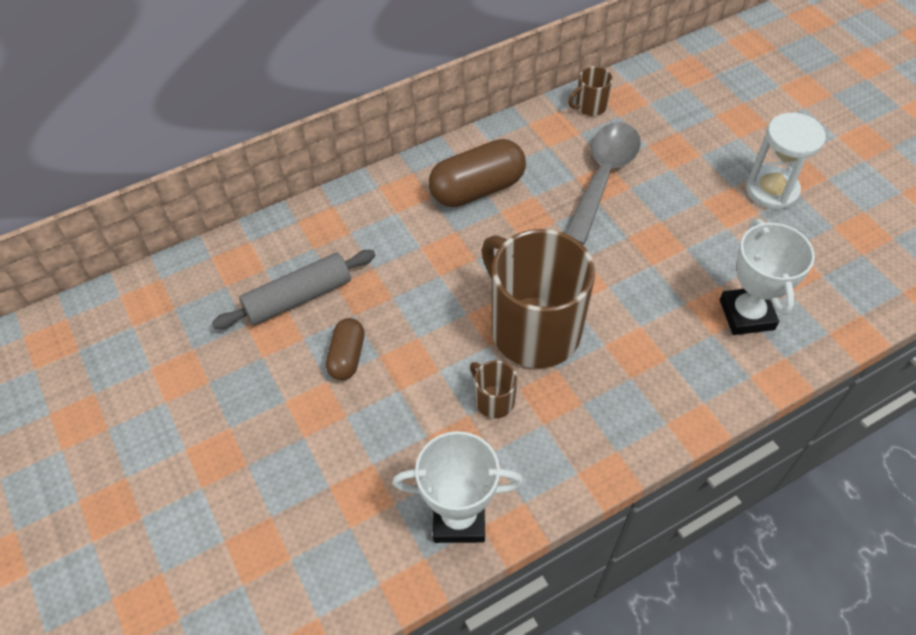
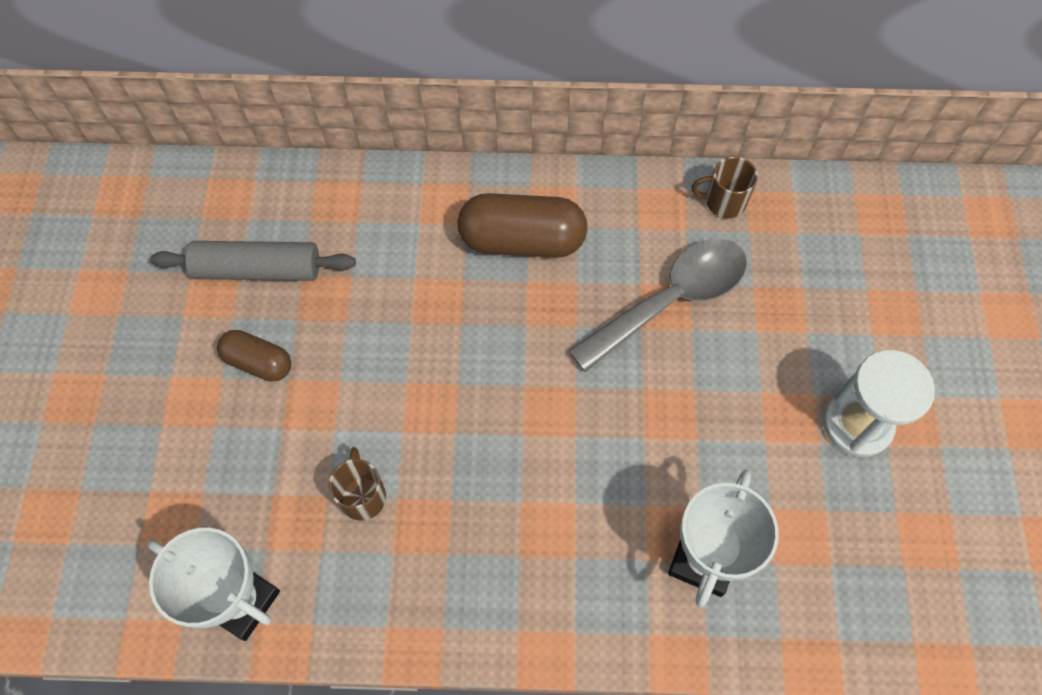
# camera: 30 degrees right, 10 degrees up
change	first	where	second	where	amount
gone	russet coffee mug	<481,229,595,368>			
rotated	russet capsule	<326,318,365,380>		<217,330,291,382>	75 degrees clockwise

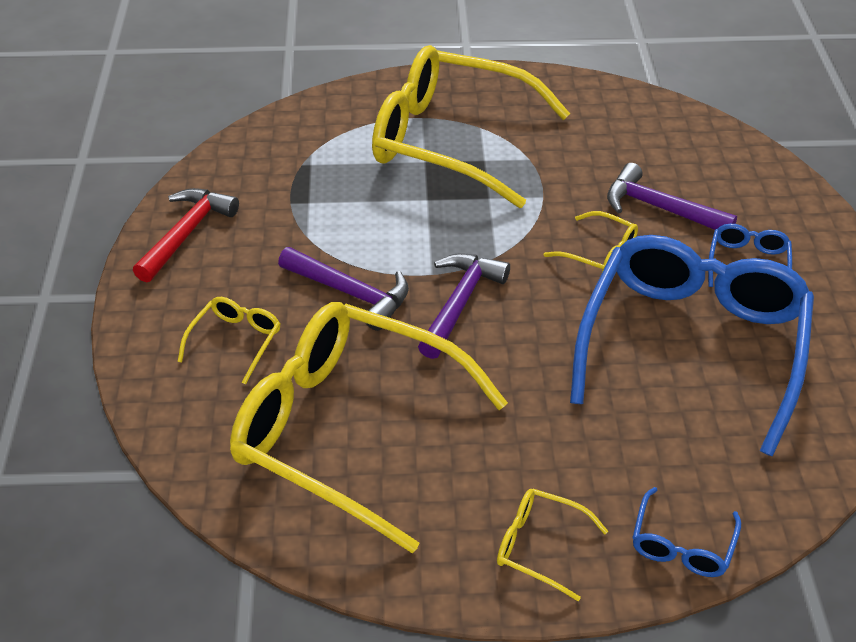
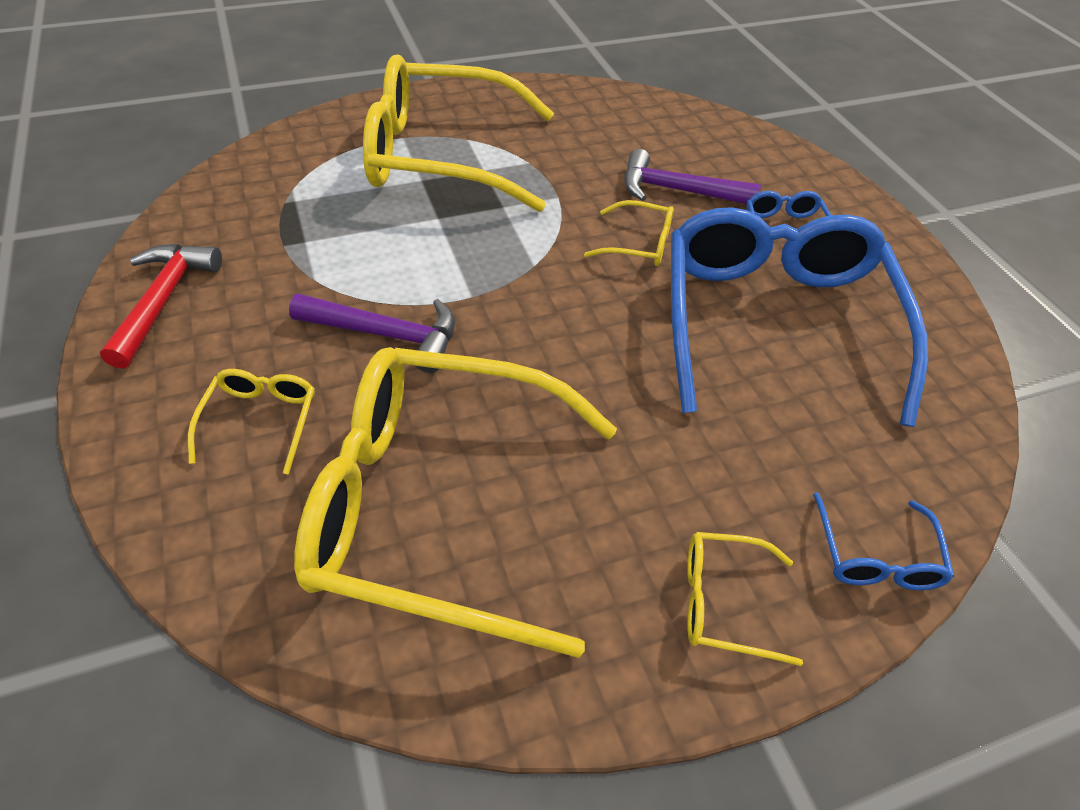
# camera: 20 degrees left, 5 degrees up
change	first	where	second	where	amount
gone	royal purple carpenter's hammer	<418,253,510,359>			

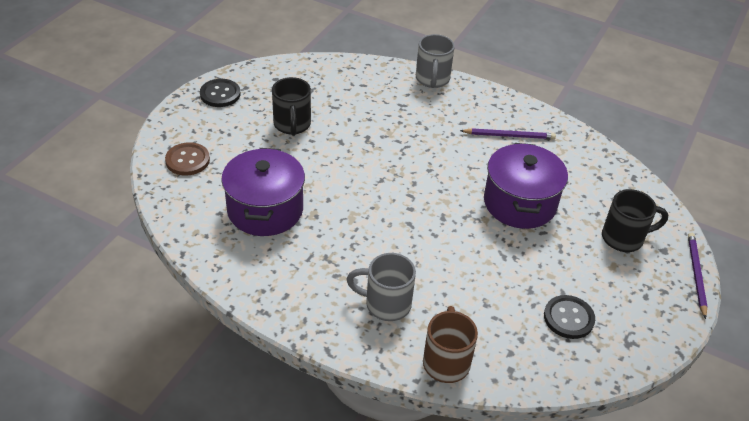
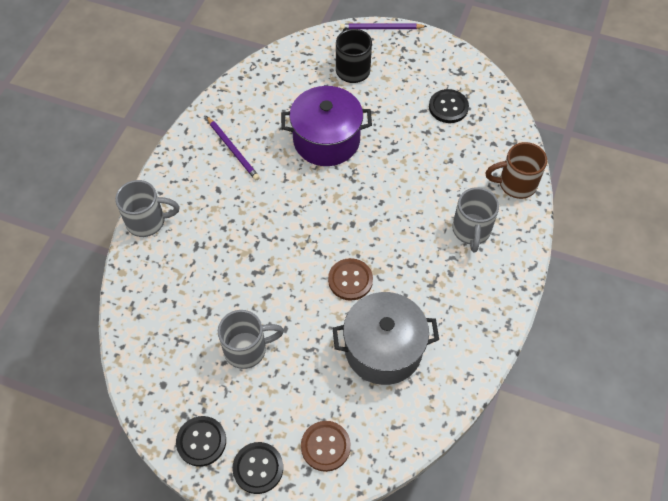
# camera: 95 degrees left, 15 degrees up
change	first	where	second	where	amount
new			ebony button	<233,442,283,494>	
new			russet button	<328,258,373,301>	
repainted	royal purple stockpot	<221,148,305,236>	ash-grey stockpot	<333,292,439,385>	
repainted	ebony coffee mug	<272,77,311,136>	ash-grey coffee mug	<218,310,284,369>	
rotated	royal purple wooden pencil	<460,128,556,139>		<206,116,260,180>	150 degrees clockwise

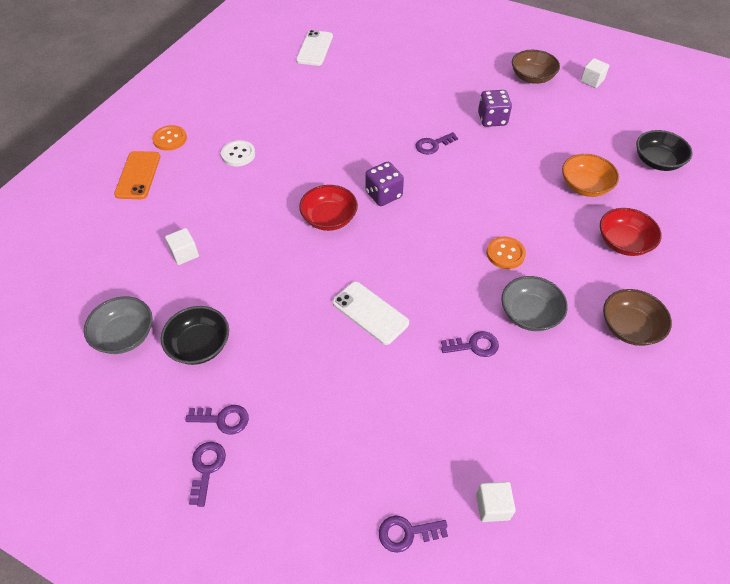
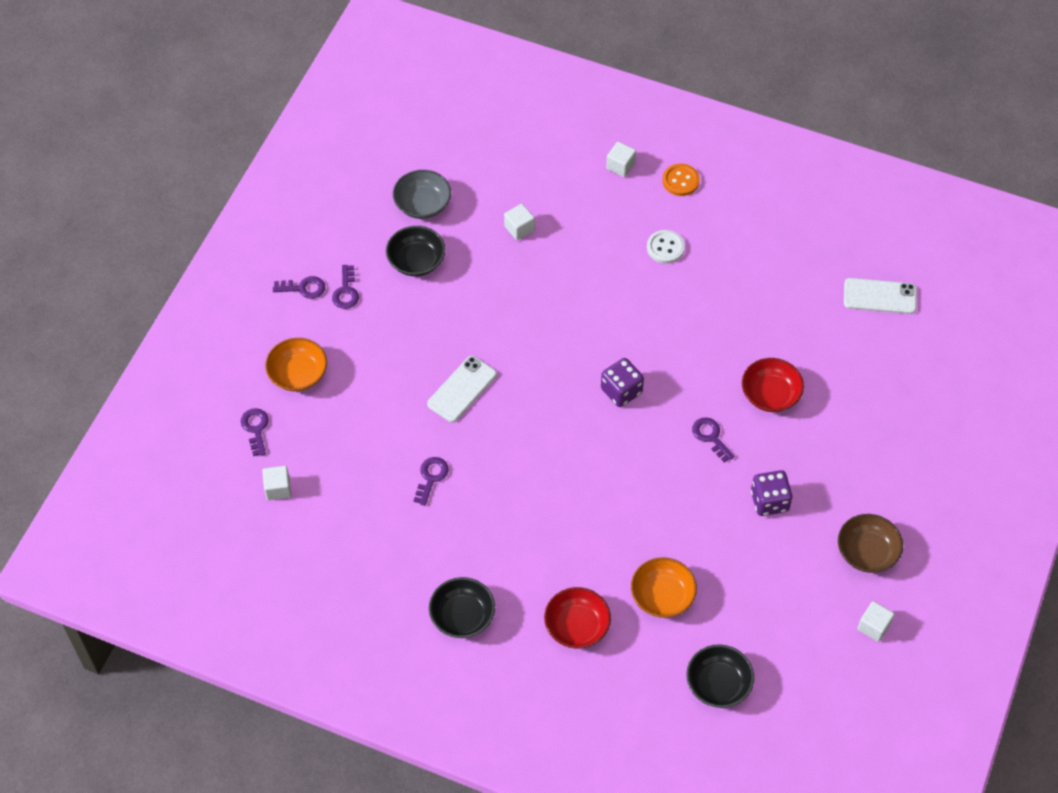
# camera: 85 degrees right, 5 degrees up
change	first	where	second	where	amount
gone	orange-coloured button	<487,236,526,269>			
gone	ash-grey bowl	<501,276,568,331>			
new			orange-coloured bowl	<265,338,327,392>	
shifted	scarlet bowl	<299,185,358,231>		<742,358,804,412>	
swapped	orange-coloured mobile phone	<114,151,160,199>	white solid cube	<606,142,636,177>	
repainted	russet bowl	<603,289,672,346>	ebony bowl	<429,577,495,638>	
rotated	royal purple key	<441,331,499,357>		<414,457,449,506>	150 degrees counterclockwise

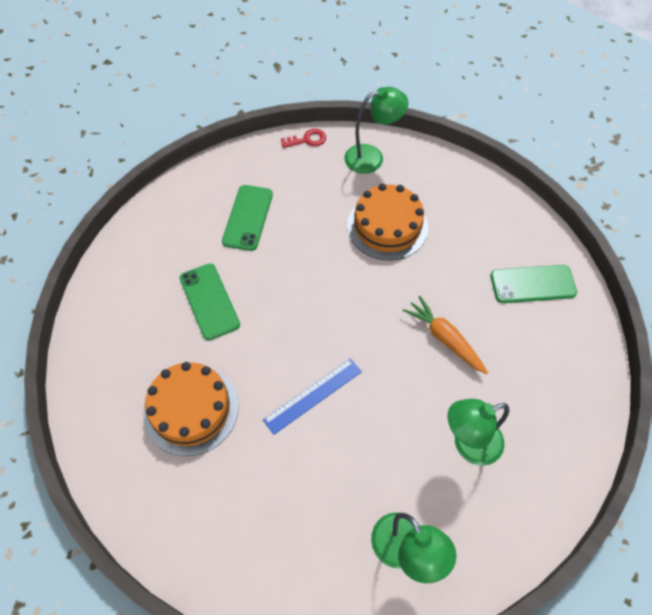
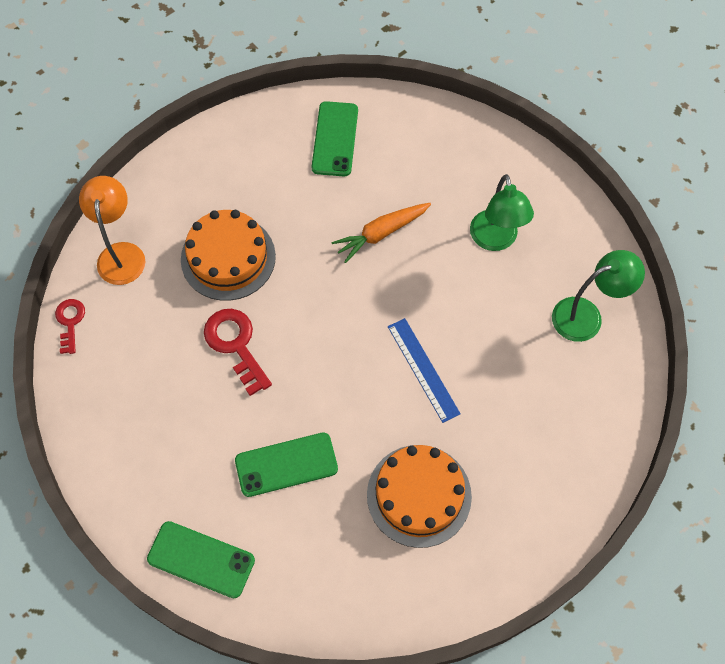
# camera: 80 degrees left, 5 degrees up
change	first	where	second	where	amount
new			scarlet key	<204,309,272,396>	
shifted	leaf-green mobile phone	<222,185,273,251>		<147,521,255,598>	
repainted	leaf-green reading lamp	<344,87,408,174>	orange-coloured reading lamp	<79,176,145,285>	

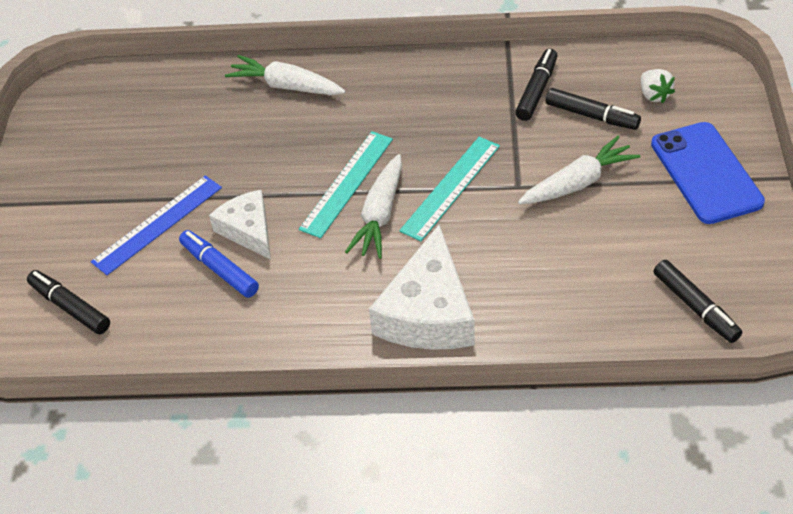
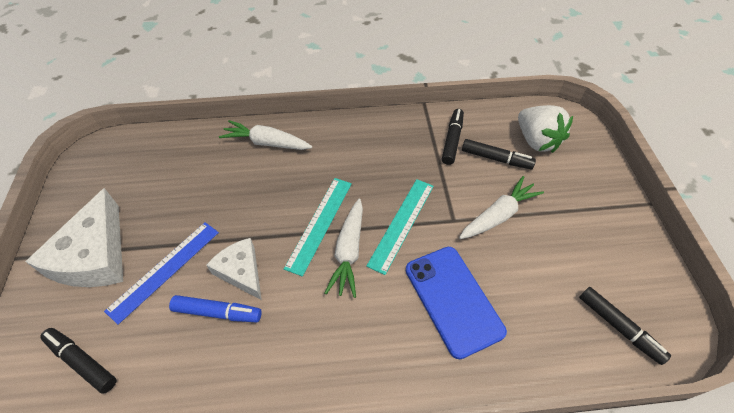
# camera: 10 degrees left, 5 degrees up
change	first	where	second	where	amount
shifted	white cheese	<369,225,475,350>		<25,188,123,287>	
shifted	royal blue mobile phone	<651,122,765,224>		<406,247,507,359>	
rotated	royal blue marker pen	<179,230,259,298>		<169,295,262,322>	150 degrees clockwise
scaled	white strawberry	<641,69,675,103>		<518,105,573,153>	x1.87

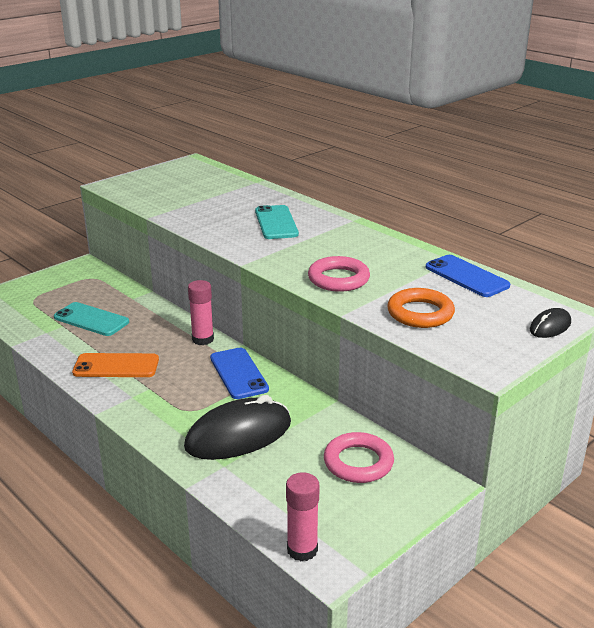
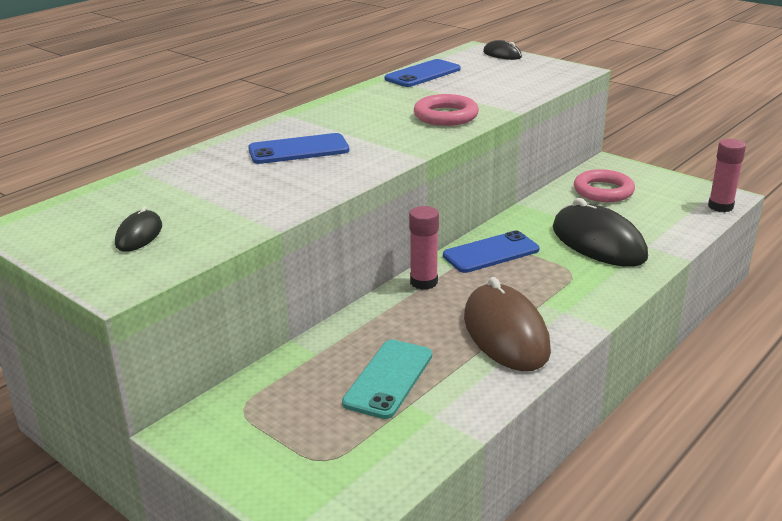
# camera: 95 degrees left, 0 degrees up
change	first	where	second	where	amount
gone	orange-coloured torus	<387,288,455,328>			
new			ebony PC mouse	<115,206,162,252>	
swapped	orange-coloured mobile phone	<72,353,159,377>	russet PC mouse	<464,277,551,371>	
repainted	teal mobile phone	<255,205,299,239>	royal blue mobile phone	<248,133,349,164>	

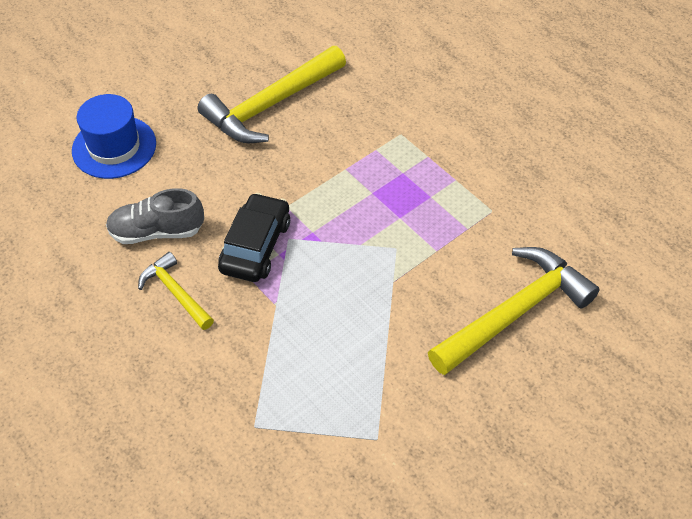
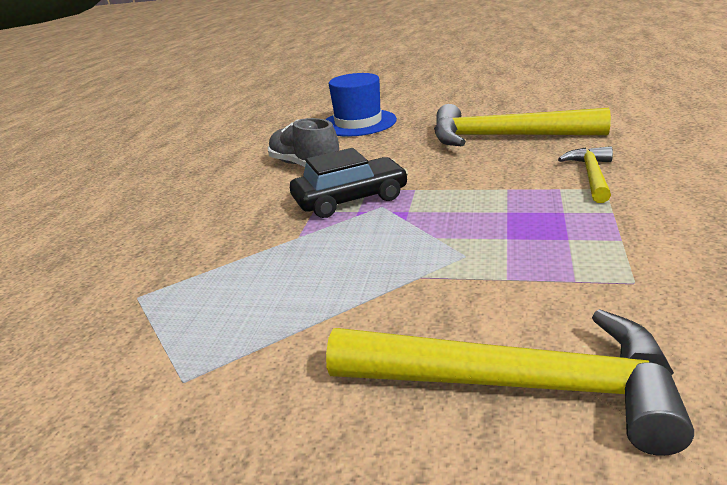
# camera: 55 degrees right, 25 degrees down
change	first	where	second	where	amount
shifted	yellow carpenter's hammer	<138,252,214,330>		<558,146,613,203>	

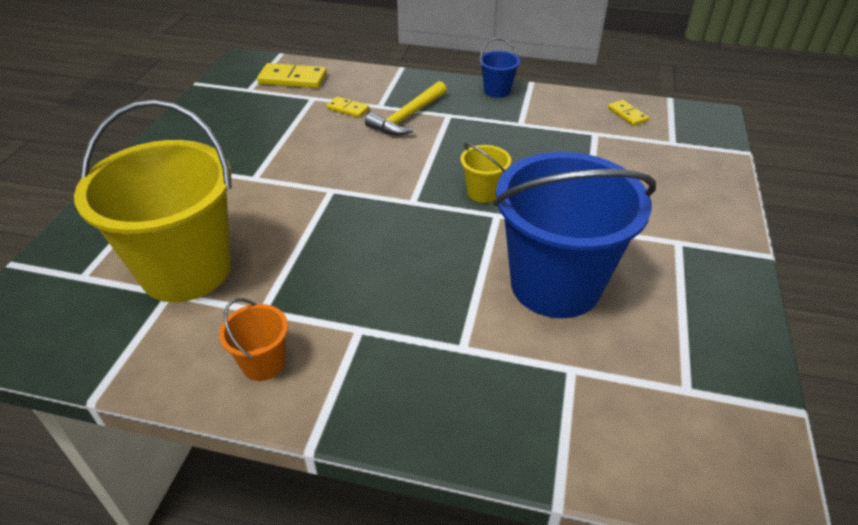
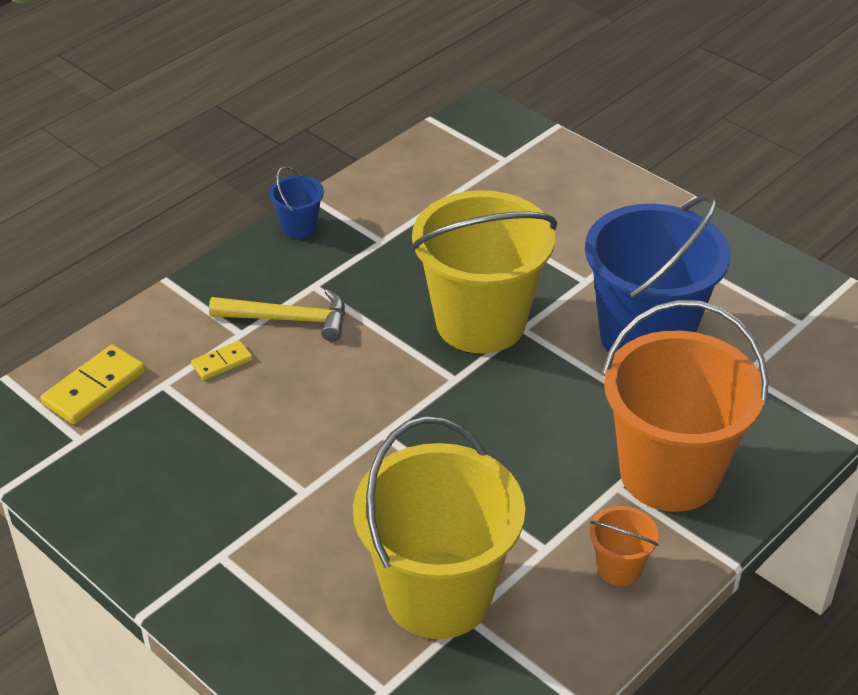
# camera: 60 degrees left, 0 degrees up
change	first	where	second	where	amount
gone	yellow domino tile	<608,100,649,126>			
new			orange-coloured sand bucket	<602,300,769,512>	
rotated	yellow carpenter's hammer	<365,81,447,135>		<209,289,345,342>	60 degrees counterclockwise
scaled	yellow sand bucket	<460,143,511,203>		<411,190,557,354>	x2.38

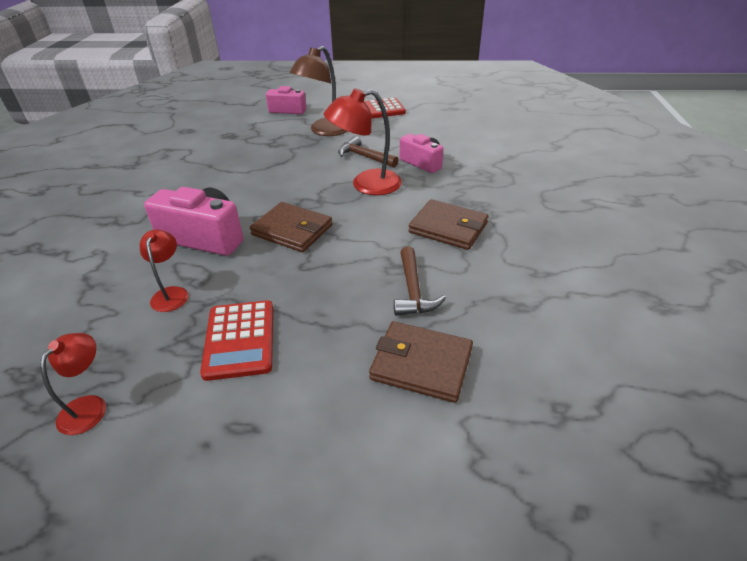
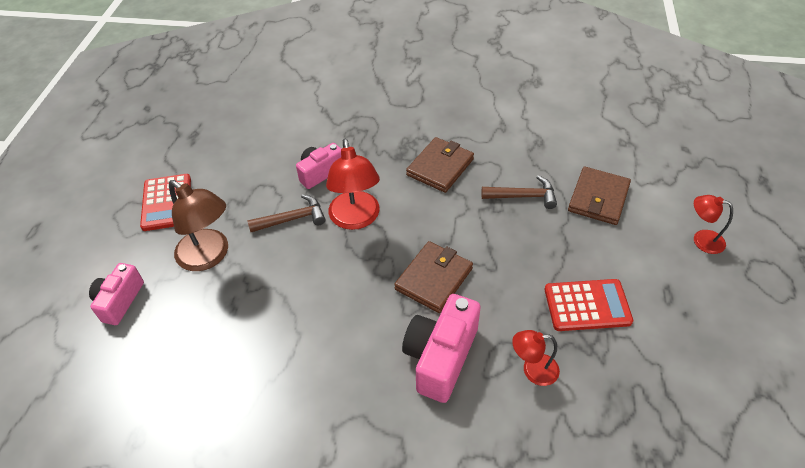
# camera: 85 degrees left, 10 degrees up
change	first	where	second	where	amount
shifted	scarlet reading lamp	<40,333,106,435>		<694,195,733,254>	
rotated	russet carpenter's hammer	<338,136,398,168>		<247,194,326,232>	150 degrees counterclockwise

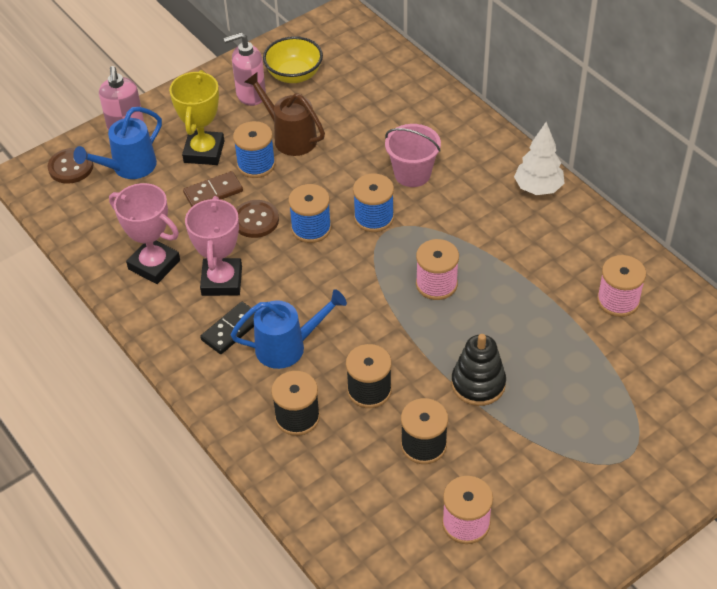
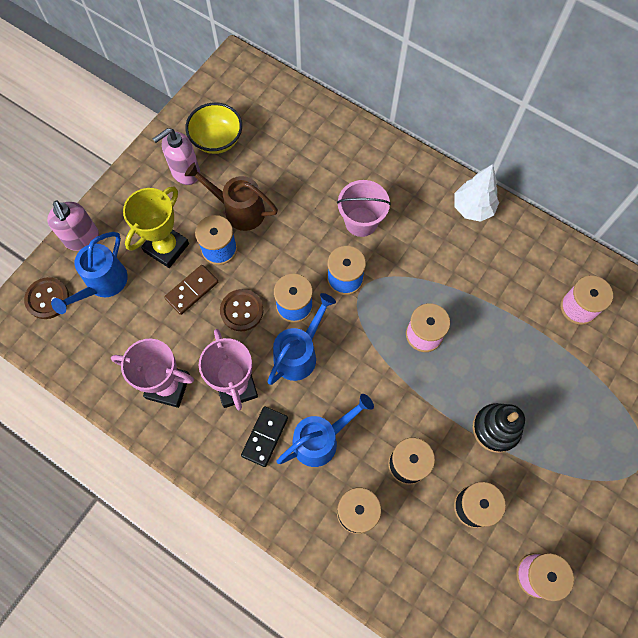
# camera: 20 degrees left, 20 degrees up
change	first	where	second	where	amount
new			royal blue watering pot	<267,293,336,385>	
rotated	yellow award cup	<169,70,224,165>		<123,187,189,268>	45 degrees clockwise

